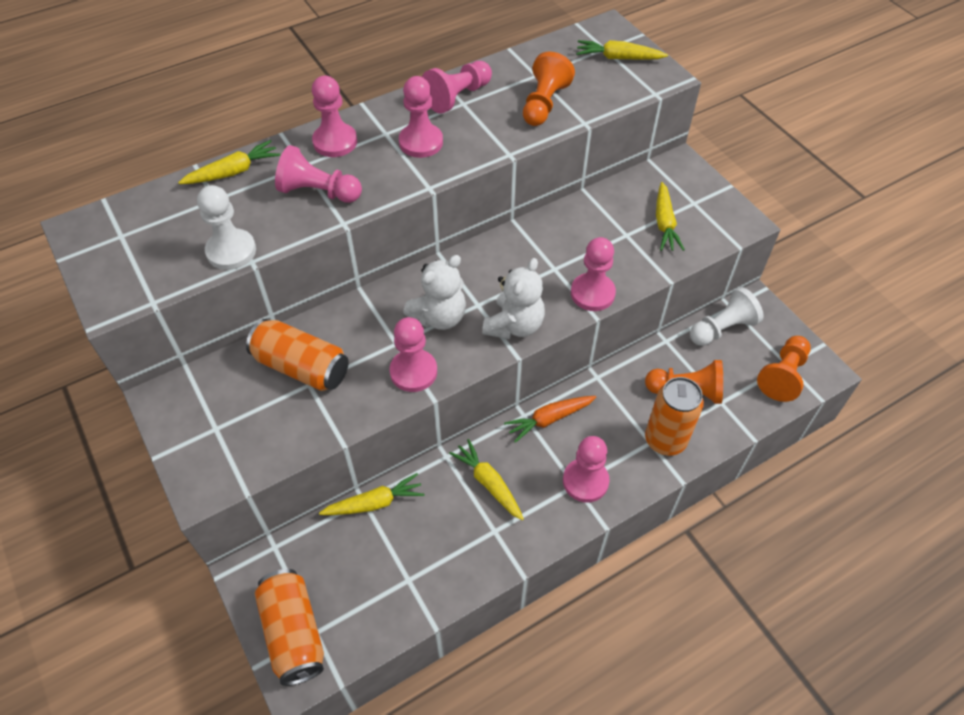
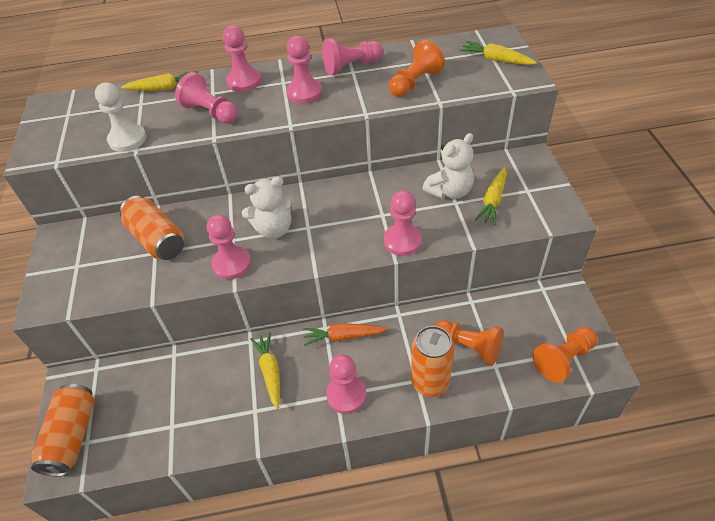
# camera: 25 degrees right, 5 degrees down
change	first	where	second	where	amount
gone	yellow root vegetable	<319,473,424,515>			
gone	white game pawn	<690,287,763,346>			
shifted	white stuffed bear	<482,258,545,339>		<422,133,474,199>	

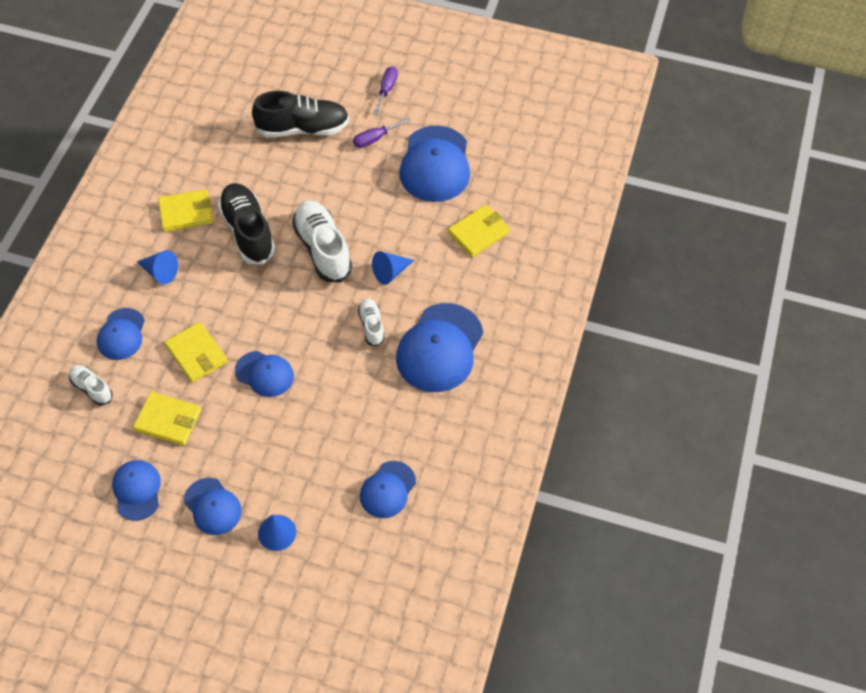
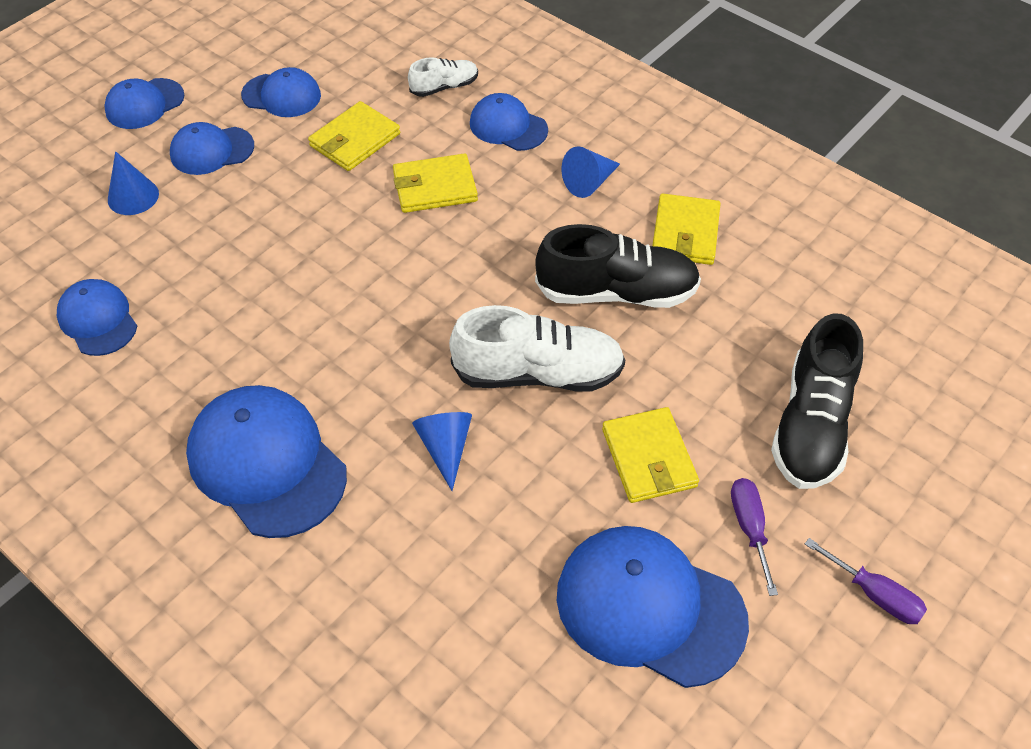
# camera: 115 degrees right, 5 degrees down
change	first	where	second	where	amount
gone	white shoe	<358,298,385,347>			
shifted	royal blue baseball cap	<235,351,294,397>		<104,78,184,129>	
shifted	yellow wallet	<448,204,510,257>		<602,407,699,503>	

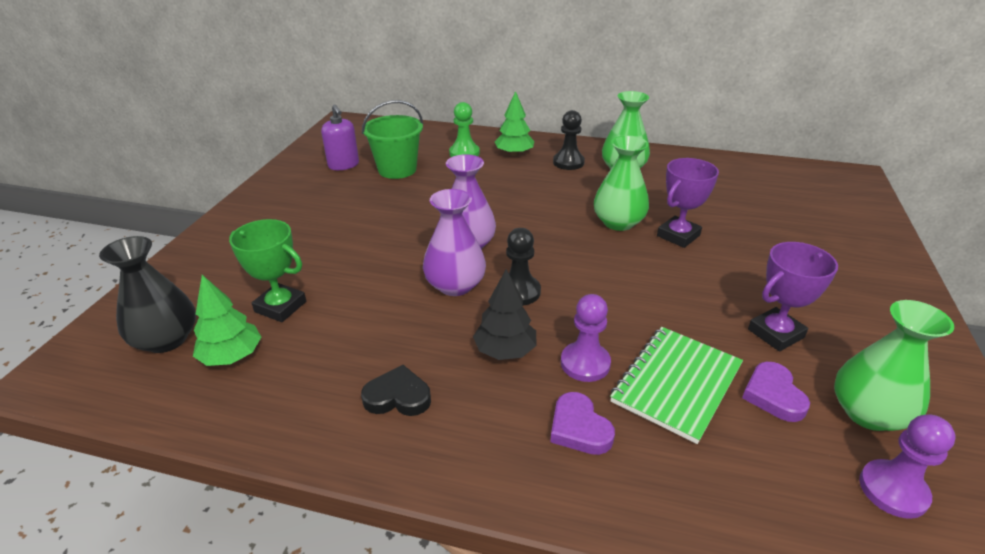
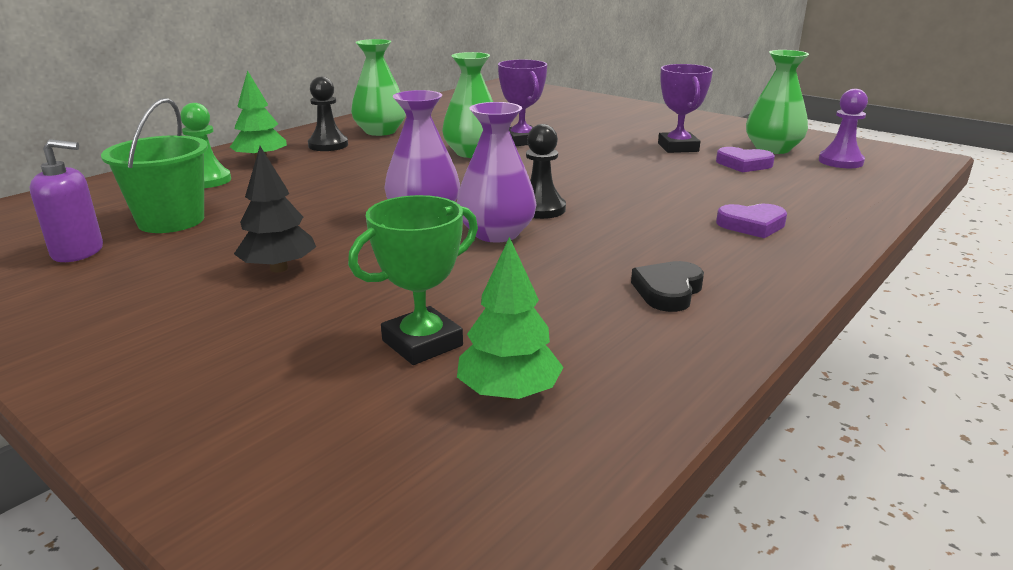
# camera: 65 degrees left, 10 degrees down
change	first	where	second	where	amount
gone	ebony tall vase	<99,236,196,353>			
gone	royal purple game pawn	<561,294,611,382>			
gone	leaf-green exercise book	<610,327,743,444>			
shifted	ebony toy tree	<473,269,537,360>		<234,146,316,272>	

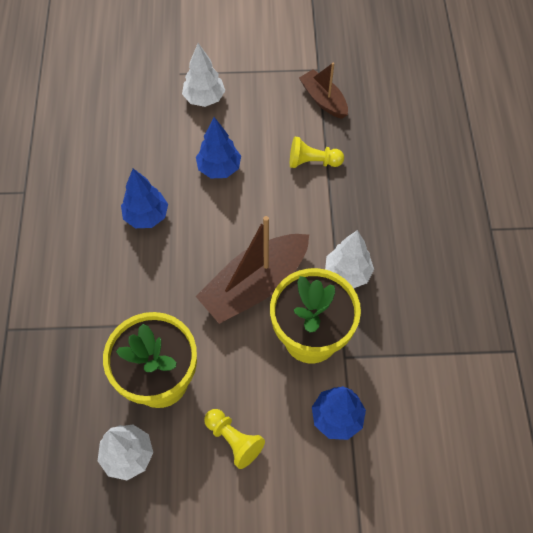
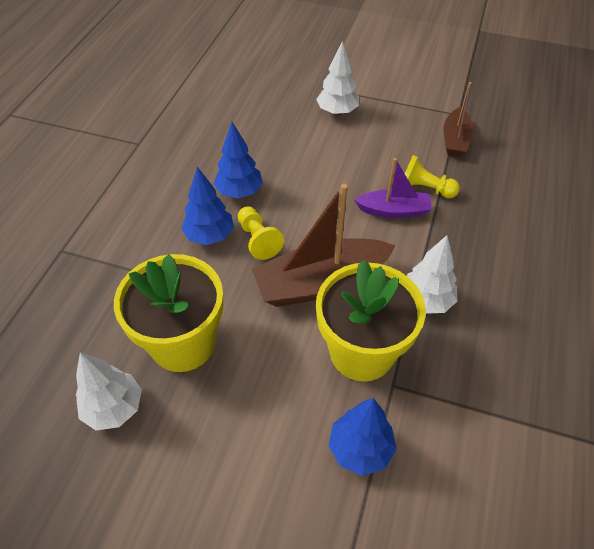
# camera: 20 degrees right, 10 degrees down
change	first	where	second	where	amount
new			royal purple sailboat	<354,158,432,218>	
shifted	royal blue toy tree	<196,117,241,178>		<181,167,234,245>	
shifted	yellow game pawn	<204,409,265,469>		<238,206,284,260>	
rotated	russet sailboat	<299,62,348,119>		<443,82,473,157>	150 degrees counterclockwise

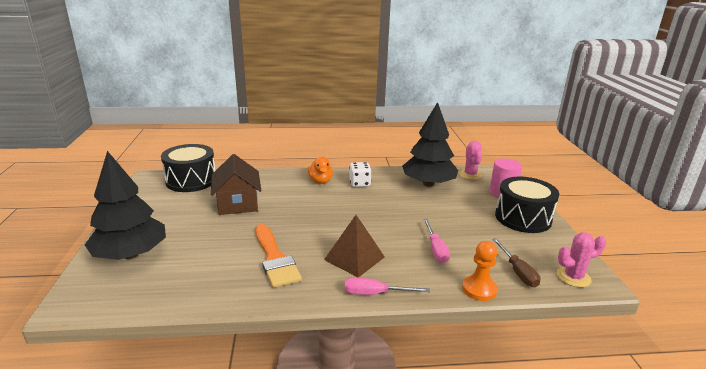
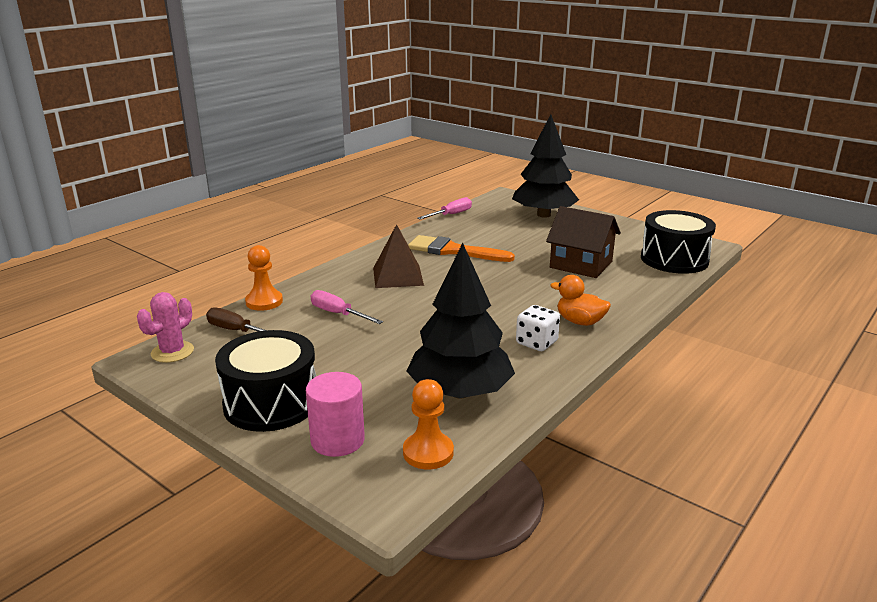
# camera: 135 degrees right, 0 degrees up
change	first	where	second	where	amount
shifted	pink hand screwdriver	<345,277,430,295>		<417,197,472,219>	
swapped	pink saguaro cactus	<459,141,482,180>	orange-coloured game pawn	<403,379,454,470>	

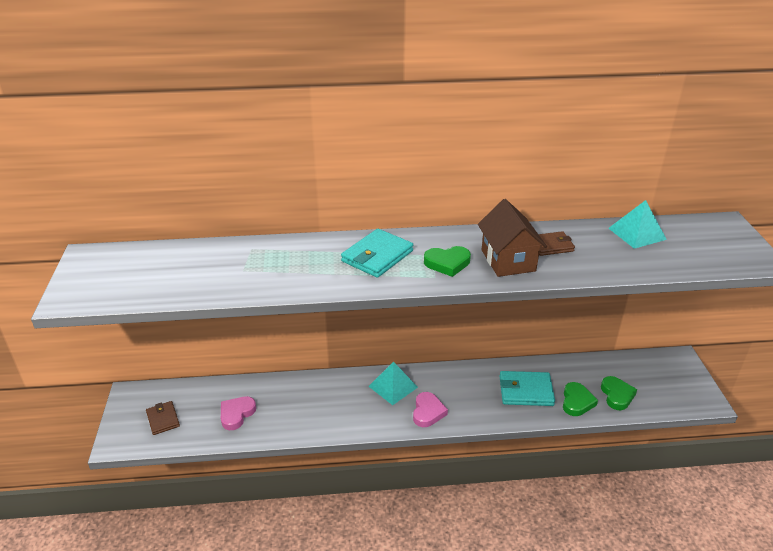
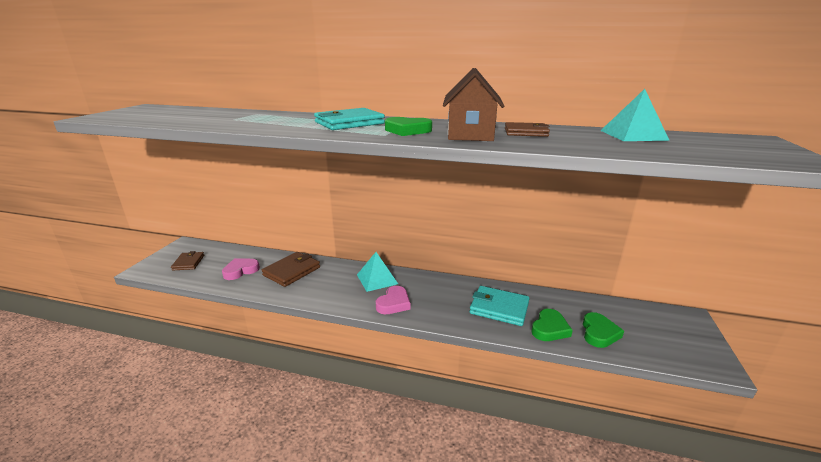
# camera: 20 degrees right, 10 degrees down
change	first	where	second	where	amount
new			russet wallet	<262,252,320,287>	

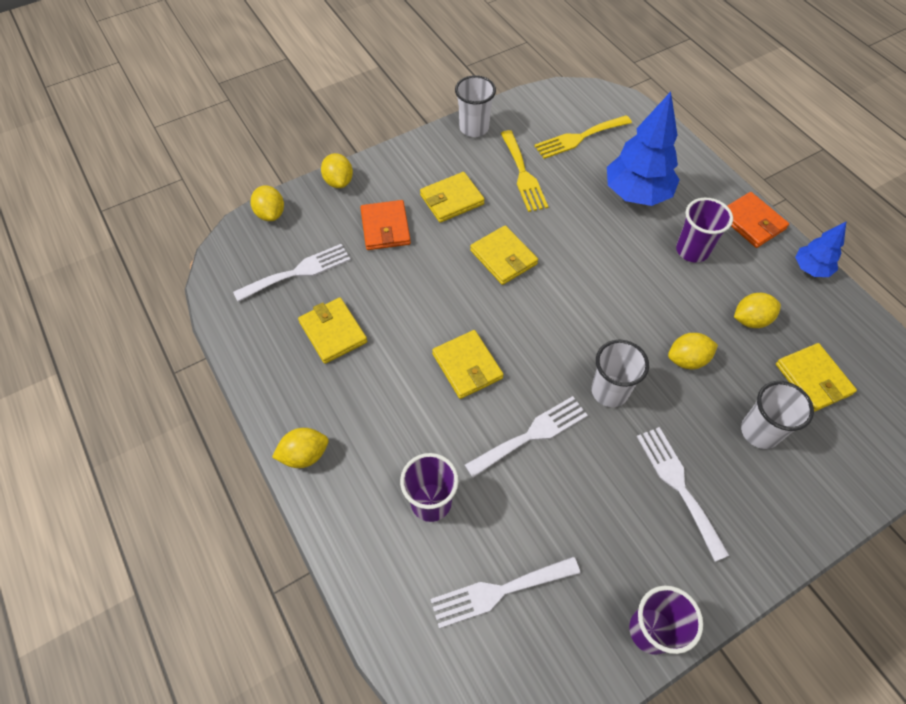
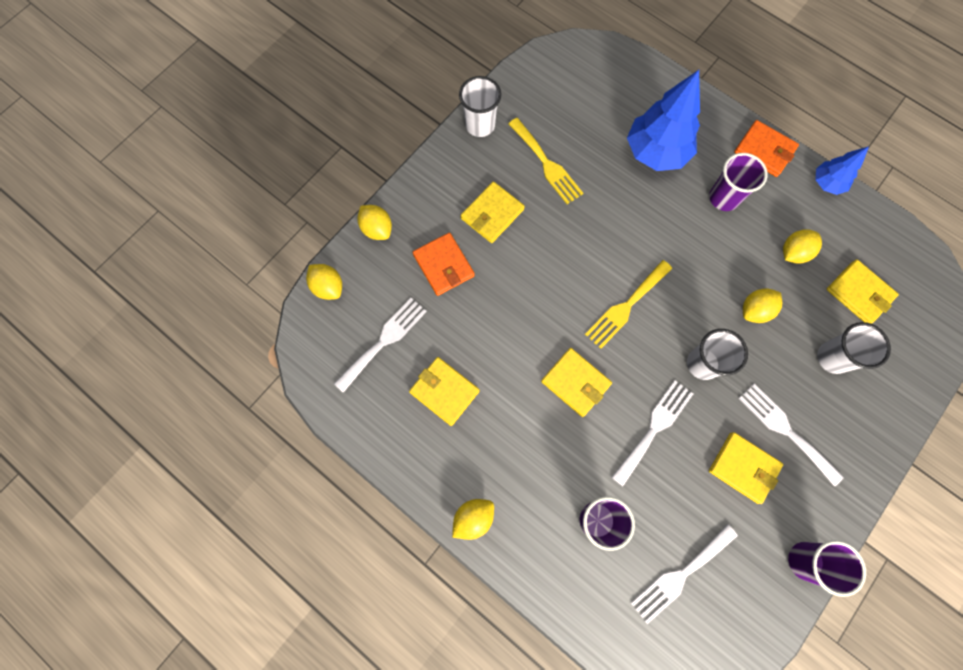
# camera: 20 degrees left, 15 degrees up
change	first	where	second	where	amount
shifted	yellow wallet	<470,225,538,285>		<709,432,783,504>	
shifted	yellow fork	<534,115,632,159>		<585,260,672,349>	

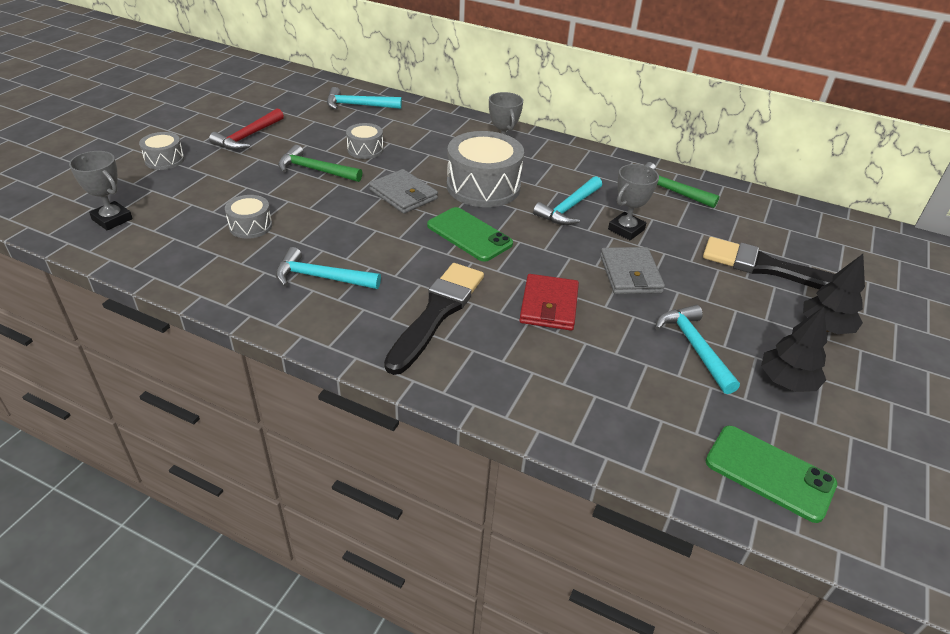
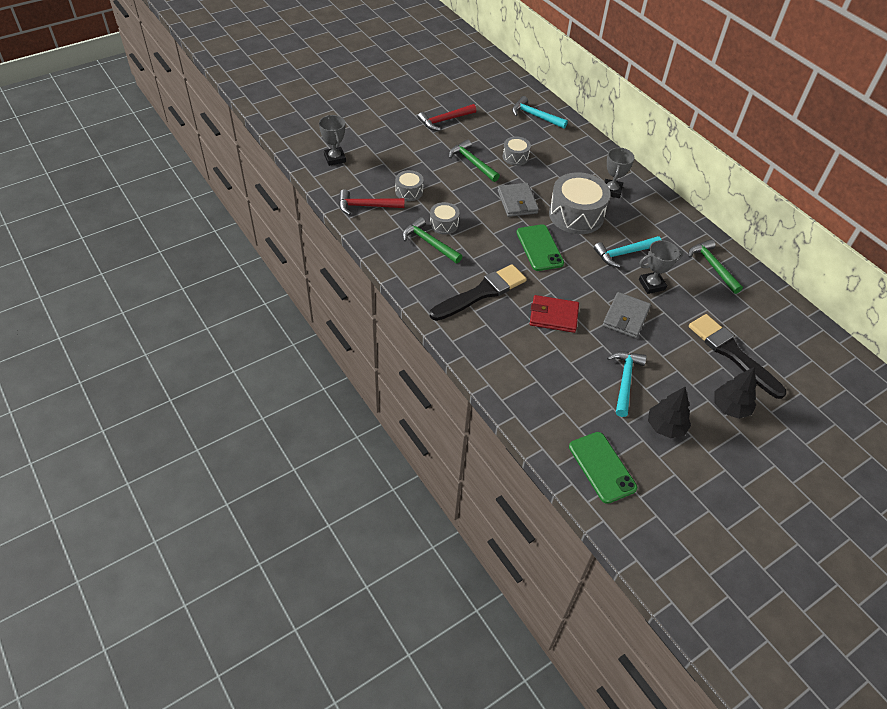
# camera: 30 degrees right, 10 degrees up
change	first	where	second	where	amount
new			scarlet carpenter's hammer	<339,189,405,215>	
shifted	ash-grey snare drum	<139,132,184,170>		<430,202,459,235>	
repainted	teal carpenter's hammer	<276,247,381,289>	leaf-green carpenter's hammer	<403,217,462,263>	
rotated	scarlet wallet	<519,274,579,331>		<530,295,579,333>	60 degrees clockwise

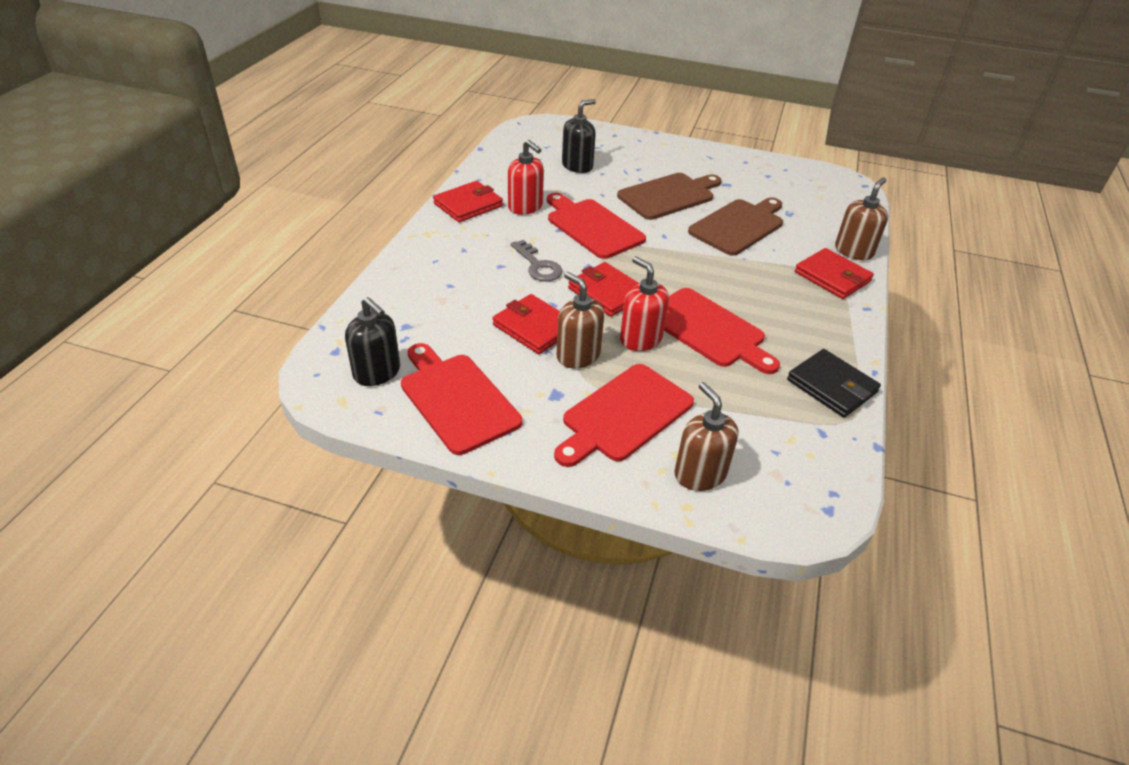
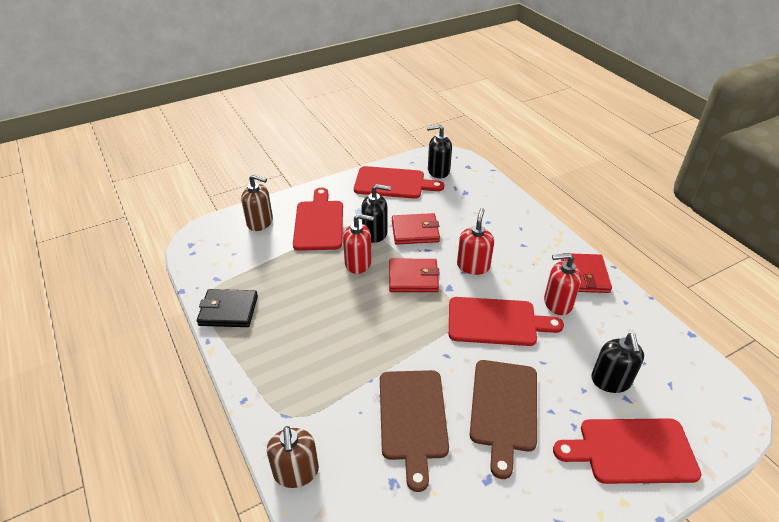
# camera: 135 degrees right, 0 degrees up
change	first	where	second	where	amount
gone	scarlet wallet	<795,248,874,299>			
shifted	scarlet cutting board	<664,288,780,374>		<553,418,701,484>	
swapped	ash-grey key	<511,240,562,281>	scarlet soap dispenser	<457,208,494,275>	
repainted	russet soap dispenser	<557,272,604,368>	ebony soap dispenser	<361,184,391,243>	

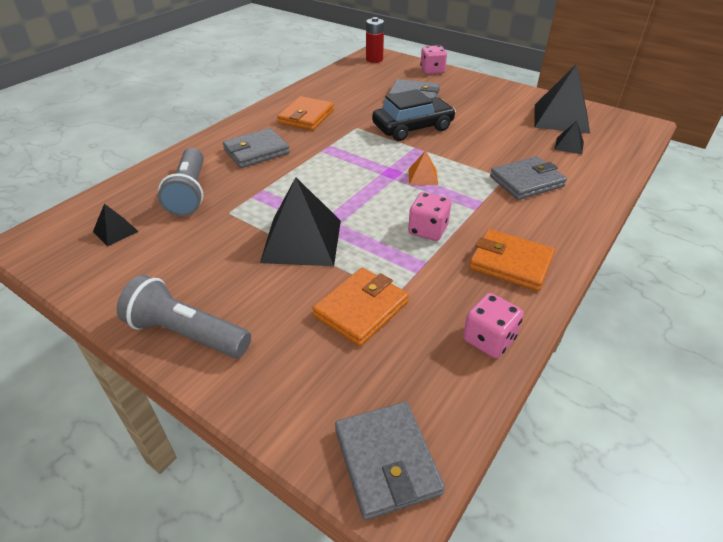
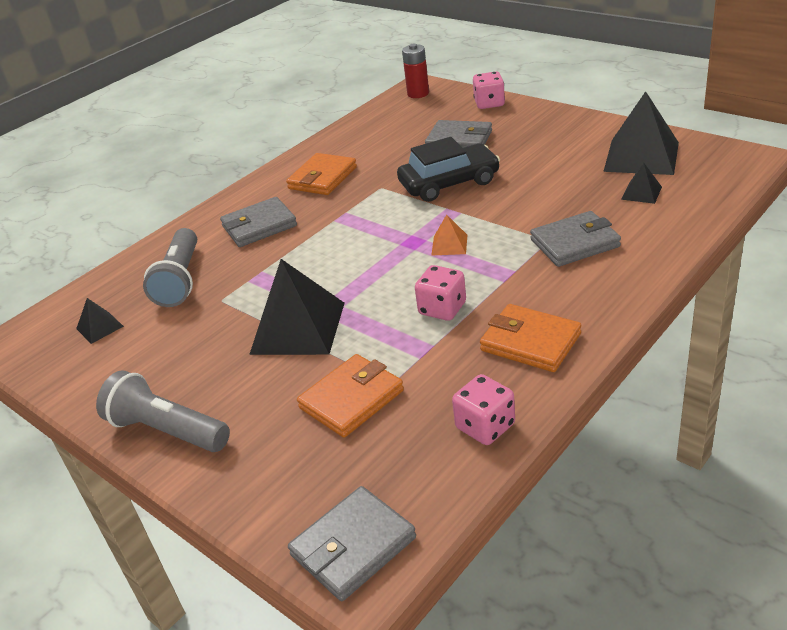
# camera: 10 degrees right, 5 degrees down
change	first	where	second	where	amount
rotated	ash-grey wallet	<335,402,445,520>		<288,486,416,601>	60 degrees clockwise

